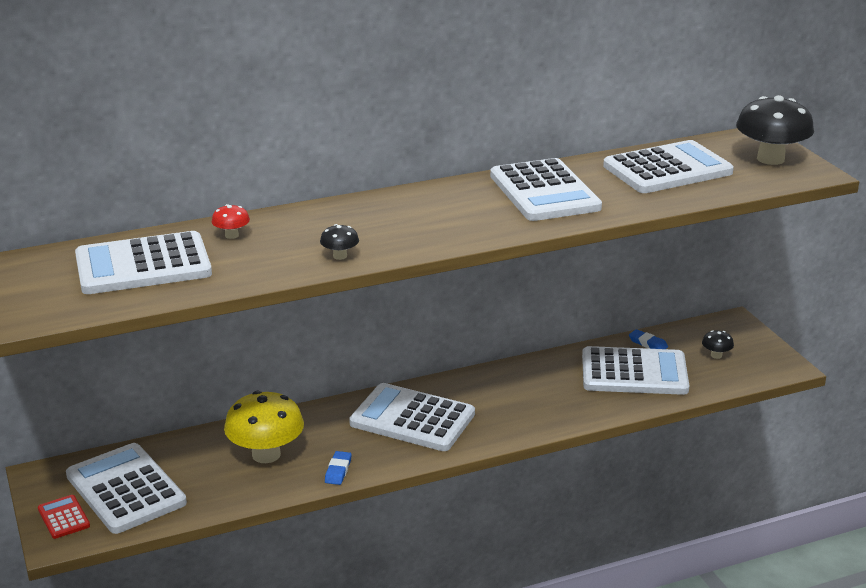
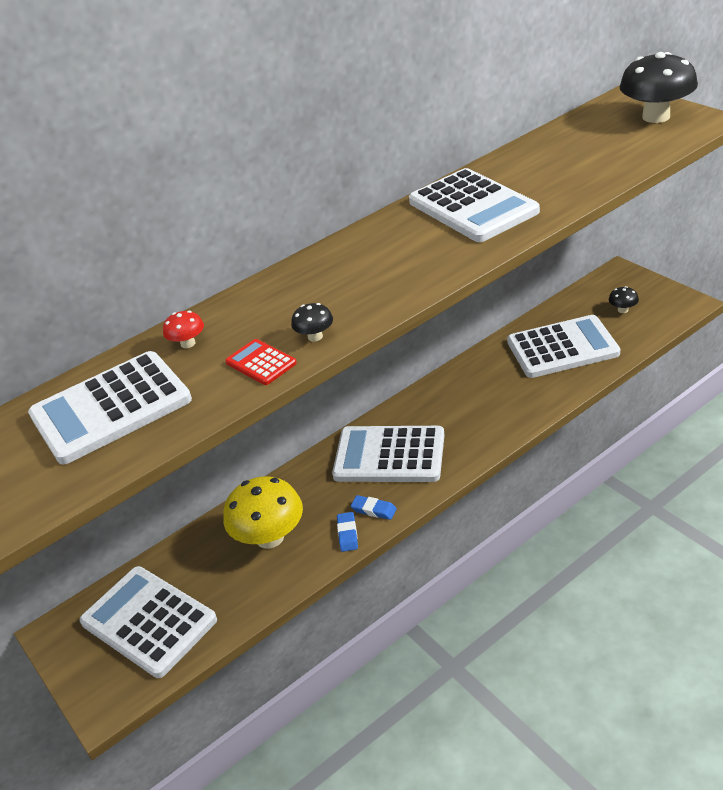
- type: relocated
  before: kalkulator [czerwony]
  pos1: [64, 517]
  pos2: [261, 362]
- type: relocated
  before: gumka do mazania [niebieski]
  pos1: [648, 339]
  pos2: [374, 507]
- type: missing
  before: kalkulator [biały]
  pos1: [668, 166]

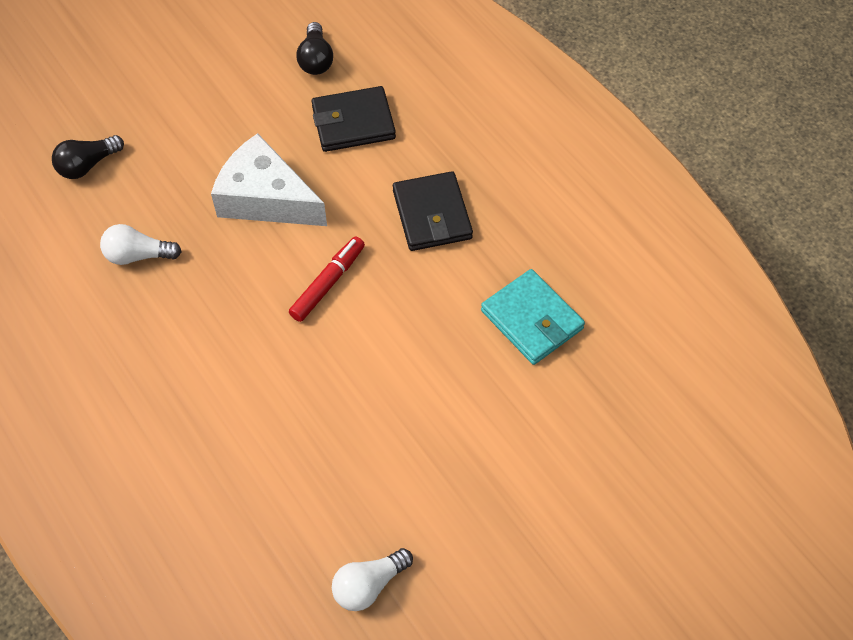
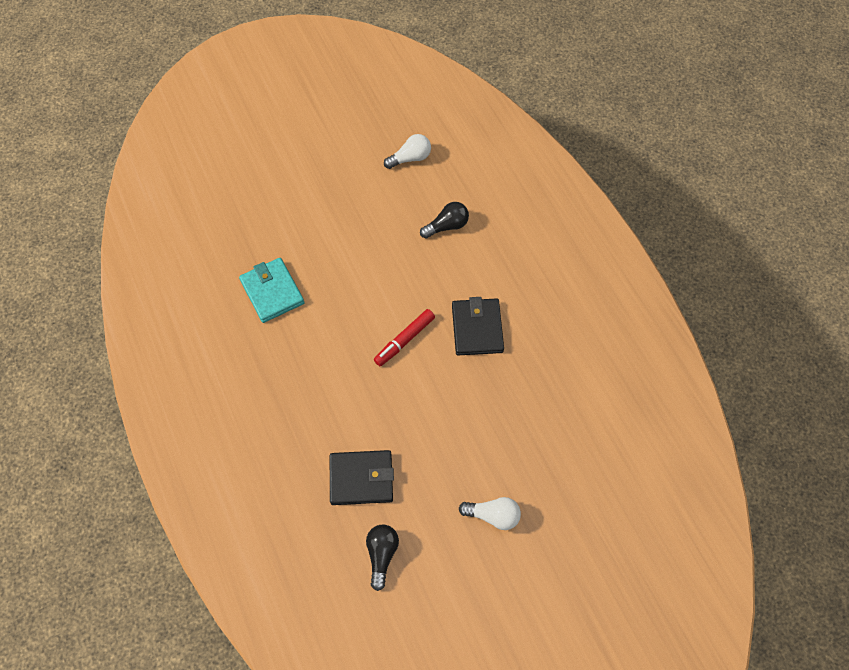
- type: relocated
  before: żarówka [czarny]
  pos1: [88, 157]
  pos2: [444, 220]
- type: relocated
  before: portfel [czarny]
  pos1: [433, 211]
  pos2: [478, 326]
- type: relocated
  before: żarówka [biały]
  pos1: [141, 244]
  pos2: [490, 513]
- type: missing
  before: ser [biały]
  pos1: [269, 179]

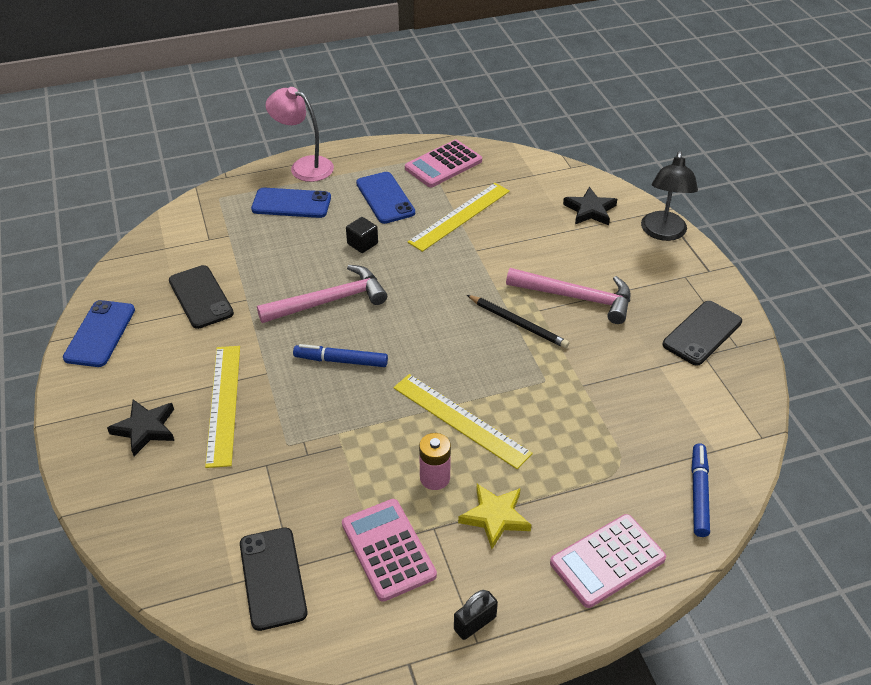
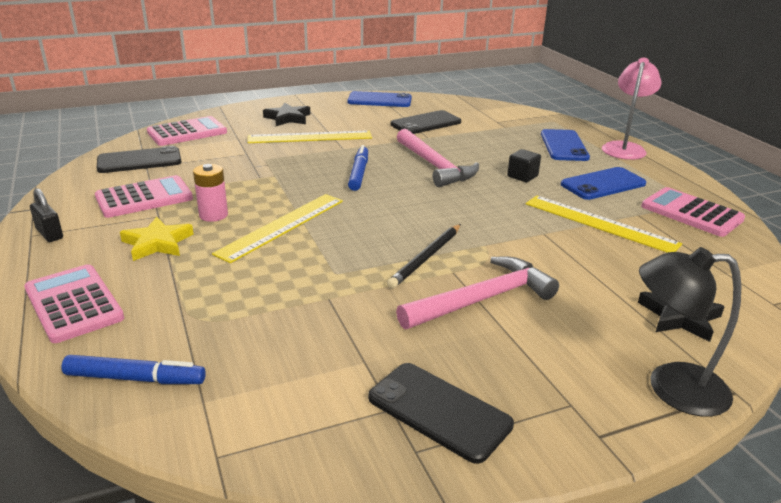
- type: appeared
  after: kalkulator [różowy]
  pos2: [187, 131]
- type: spun
  before: młotek [różowy]
  pos1: [568, 296]
  pos2: [477, 293]
  turn: -135

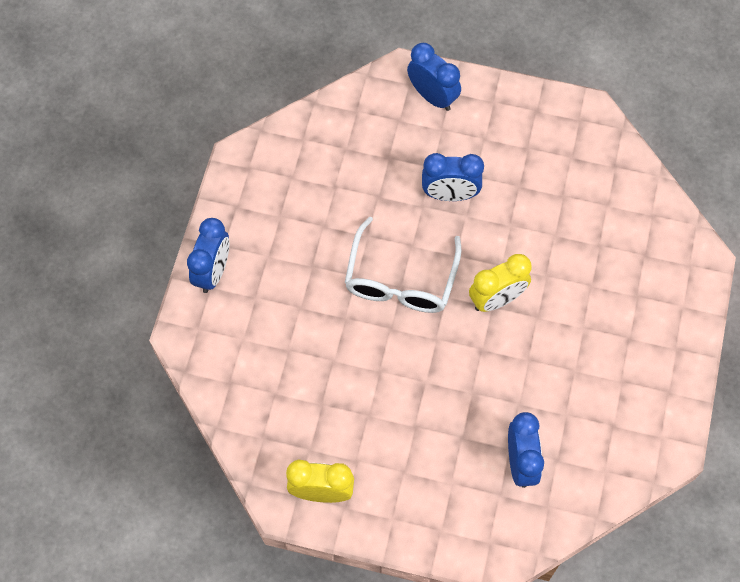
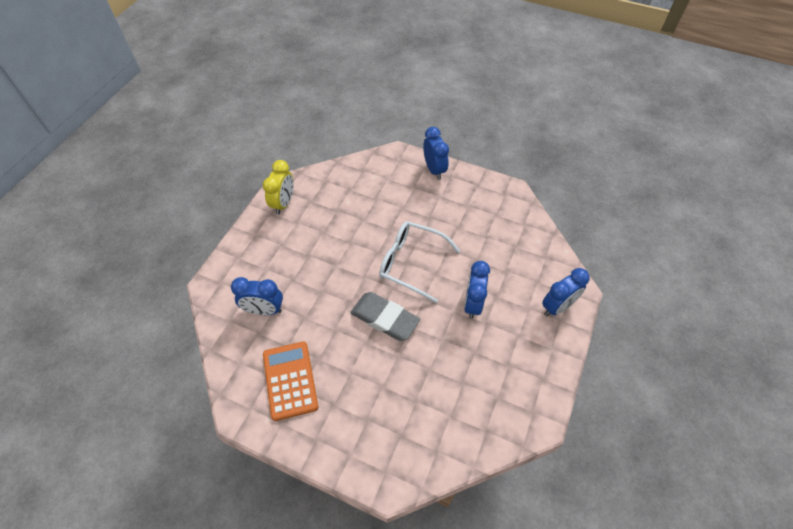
- type: appeared
  after: kalkulator [pomarańczowy]
  pos2: [290, 381]
- type: exchanged
  before: budzik [żółty]
  after: gumka do mazania [szary]
  pos1: [500, 283]
  pos2: [385, 316]
- type: spun
  before: budzik [niebieski]
  pos1: [208, 255]
  pos2: [436, 153]
  turn: -135

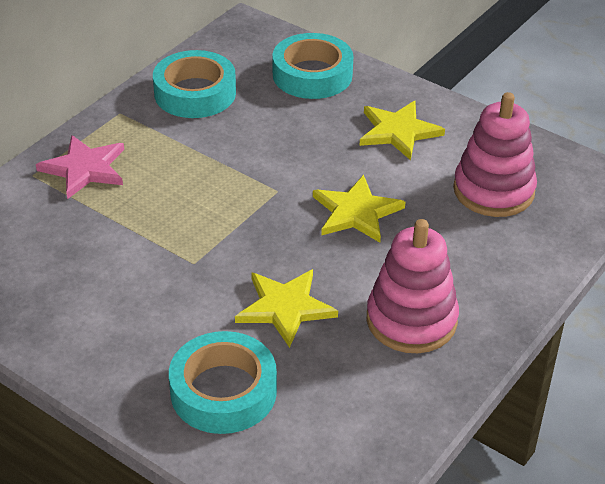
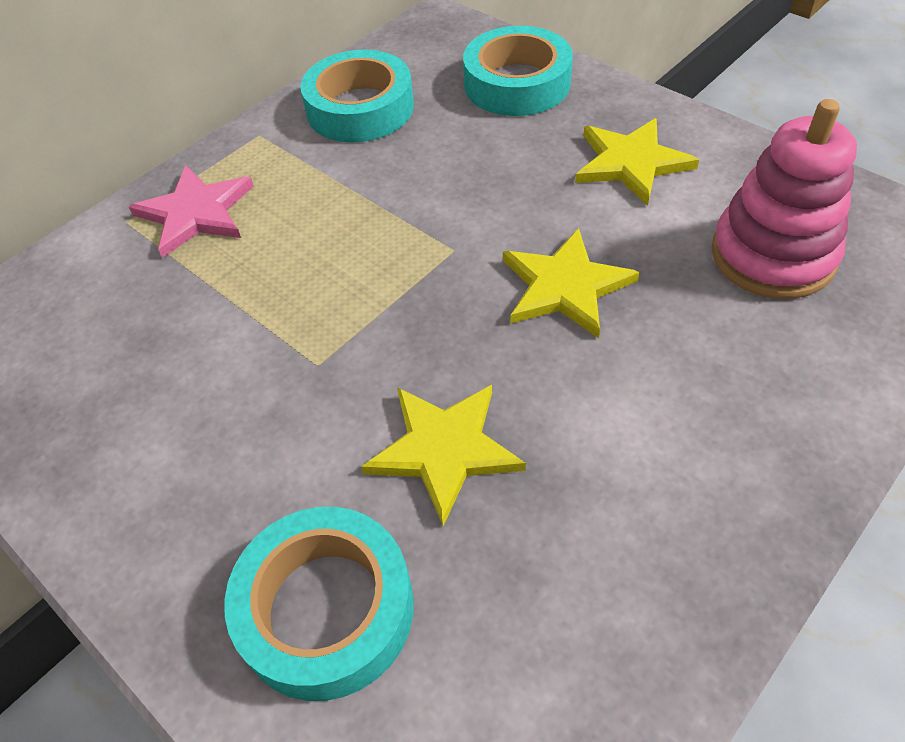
- type: missing
  before: zabawka nakładanka [różowy]
  pos1: [413, 286]

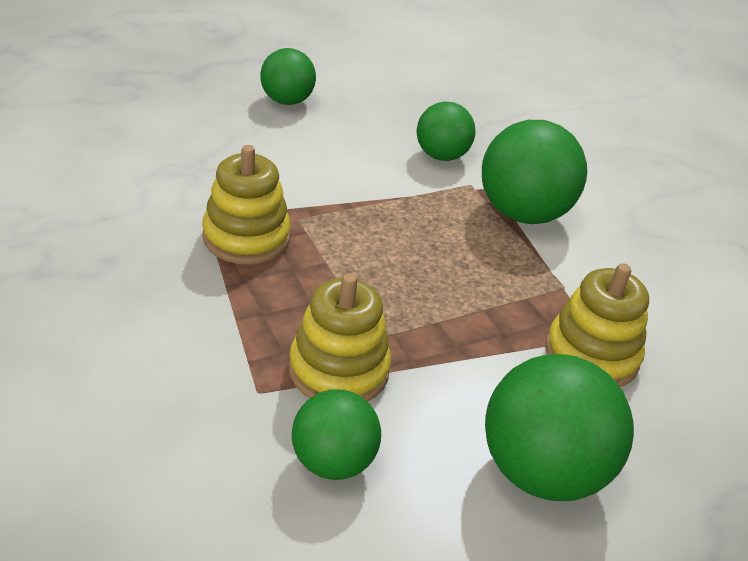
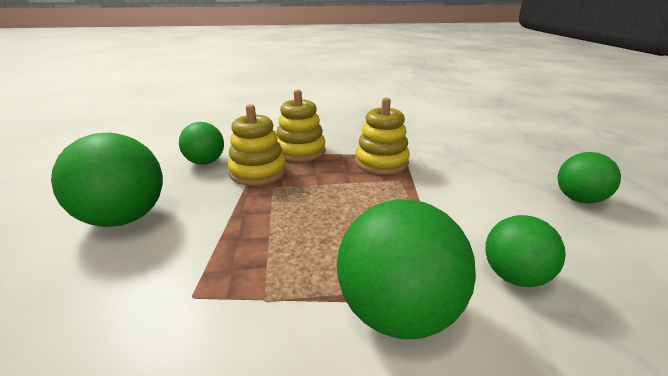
- type: relocated
  before: zabawka nakładanka [żółty]
  pos1: [597, 325]
  pos2: [301, 126]

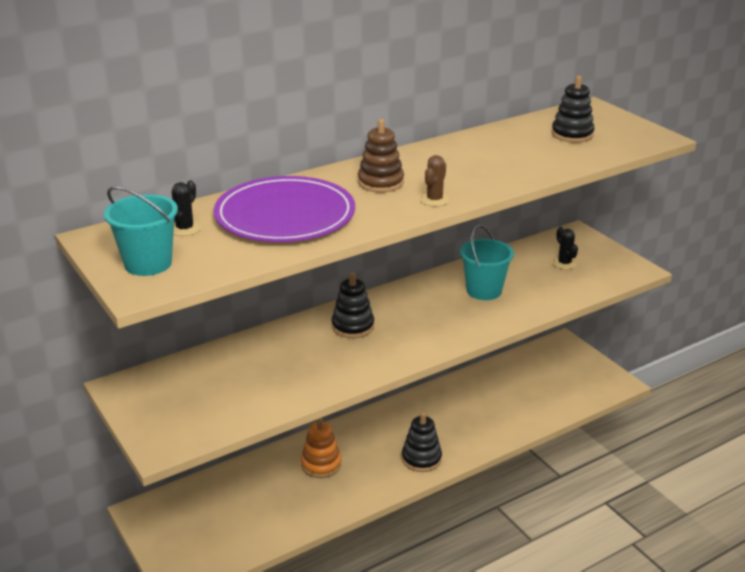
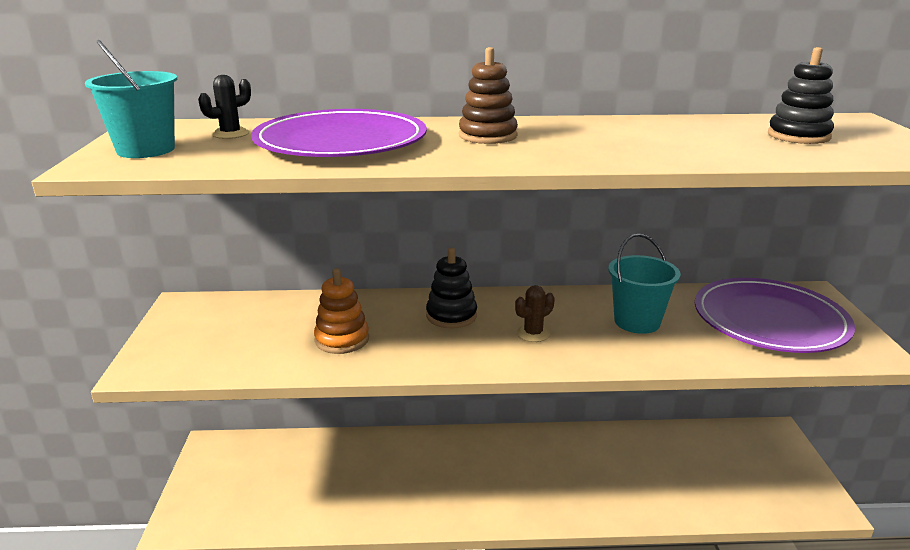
- type: relocated
  before: zabawka nakładanka [pomarańczowy]
  pos1: [321, 448]
  pos2: [341, 311]
- type: relocated
  before: kaktus [brązowy]
  pos1: [435, 180]
  pos2: [535, 313]
- type: exchanged
  before: kaktus [czarny]
  after: talerz [fioletowy]
  pos1: [565, 248]
  pos2: [775, 315]
- type: missing
  before: zabawka nakładanka [czarny]
  pos1: [422, 442]

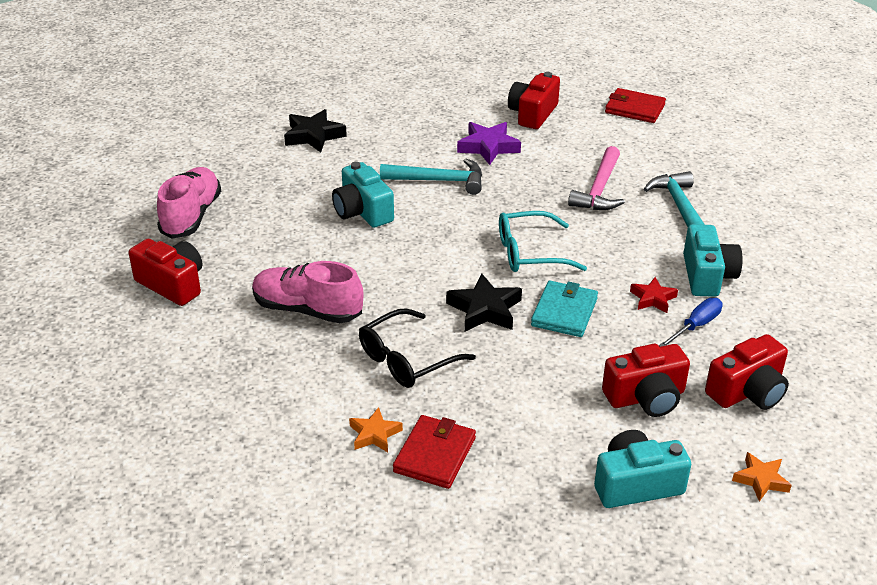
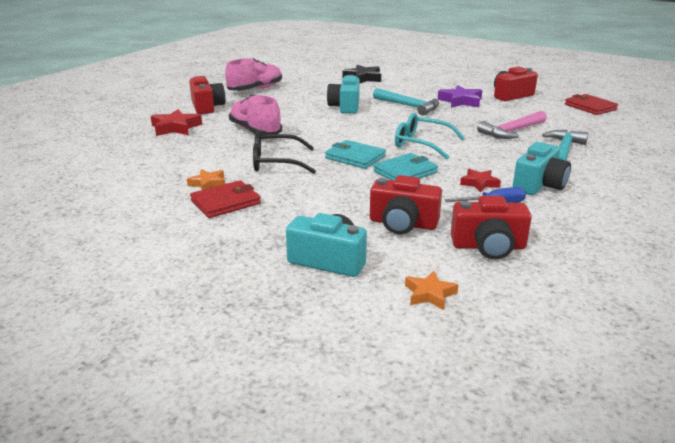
- type: appeared
  after: gwiazda [czerwony]
  pos2: [176, 122]
- type: exchanged
  before: gwiazda [czarny]
  after: portfel [turkusowy]
  pos1: [484, 302]
  pos2: [355, 154]

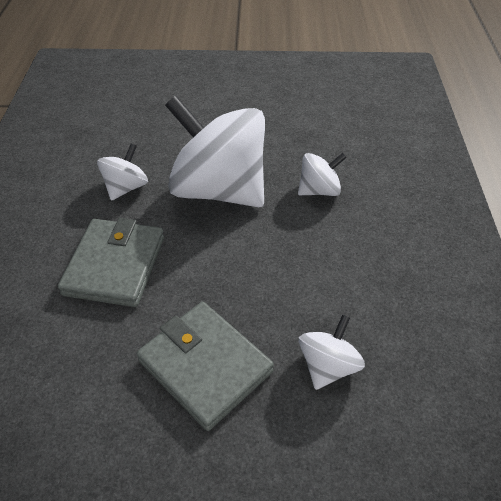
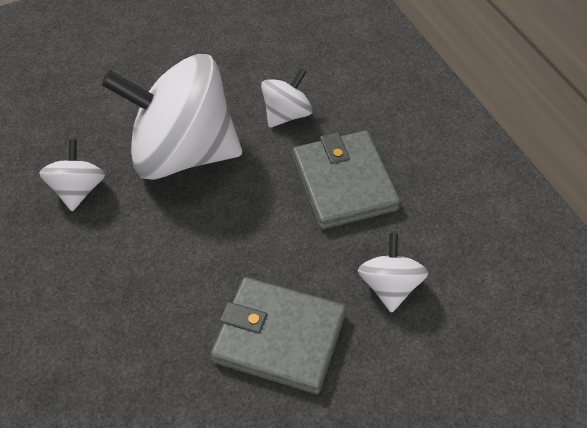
- type: relocated
  before: portfel [szary]
  pos1: [111, 262]
  pos2: [346, 179]

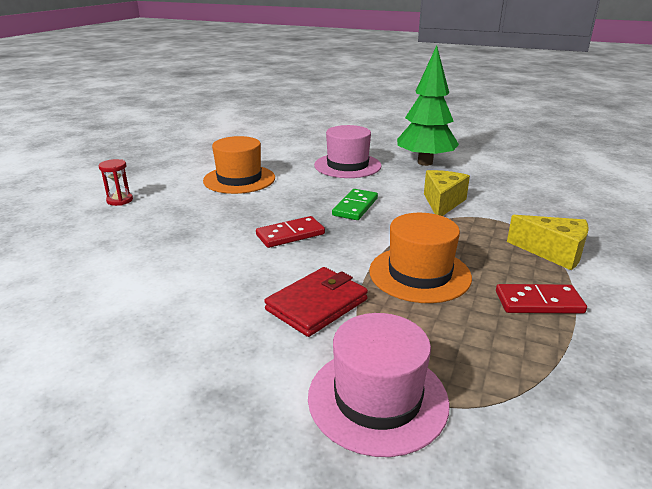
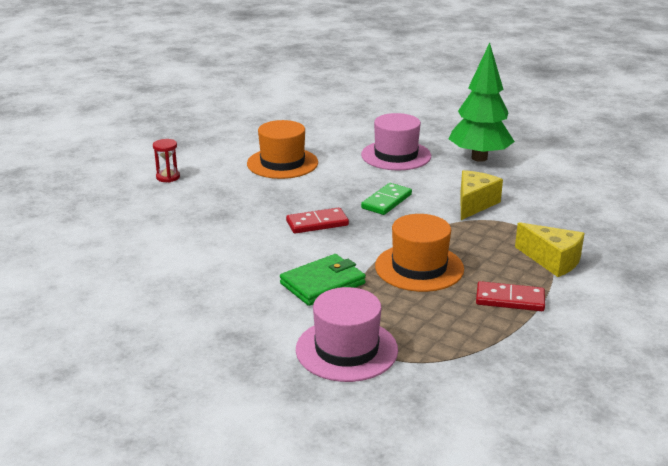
- type: colour
  before: portfel [czerwony]
  after: portfel [zielony]
  pos1: [316, 302]
  pos2: [323, 280]

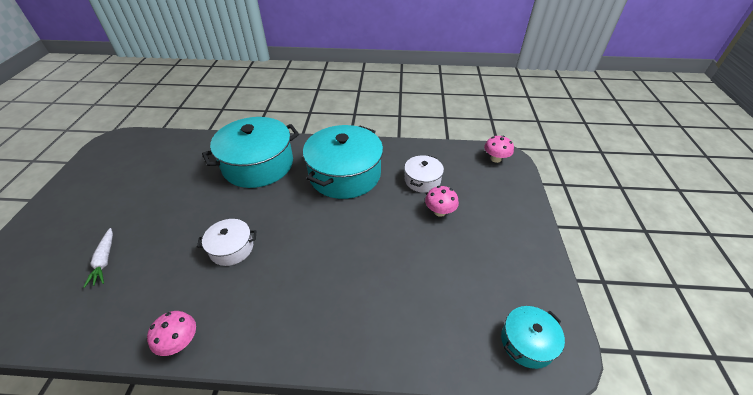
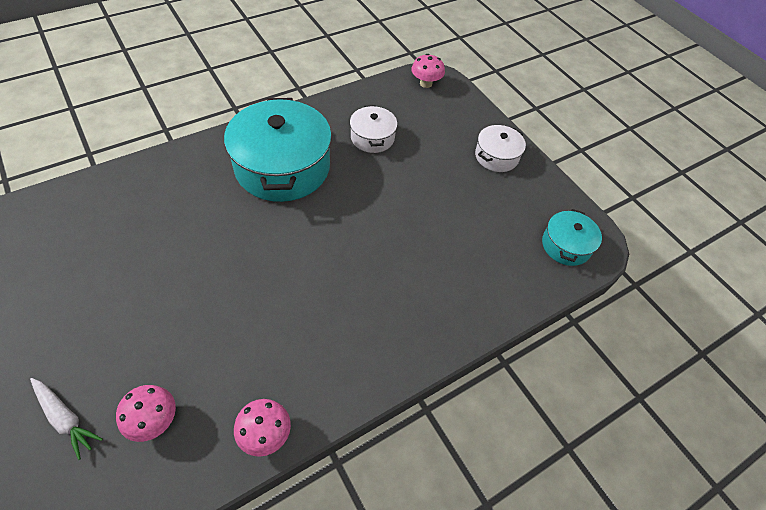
- type: relocated
  before: grzyb [różowy]
  pos1: [442, 201]
  pos2: [146, 413]
- type: relocated
  before: garnek [biały]
  pos1: [226, 242]
  pos2: [500, 148]
- type: missing
  before: garnek [turkusowy]
  pos1: [250, 152]

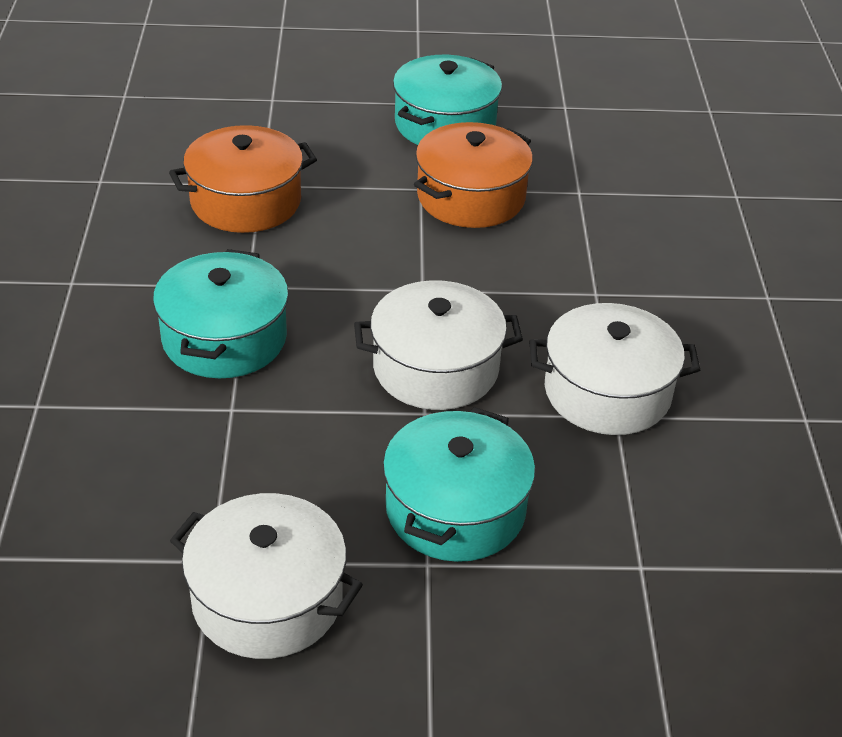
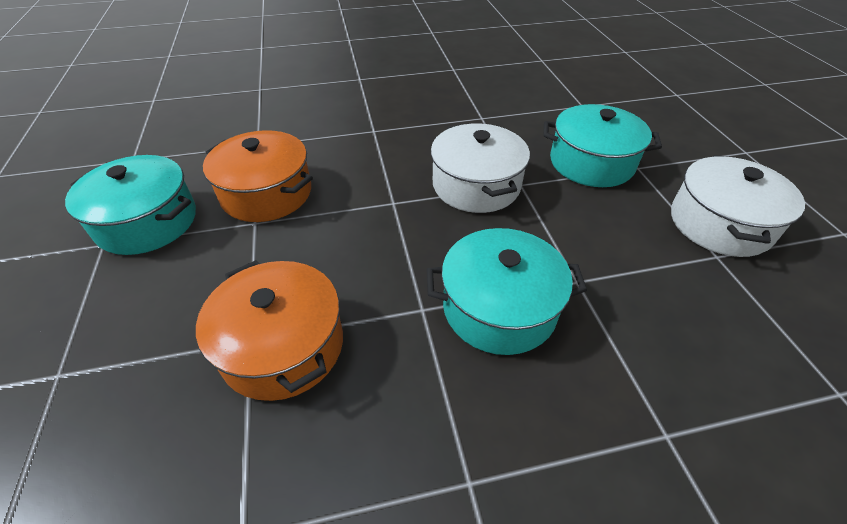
- type: missing
  before: garnek [biały]
  pos1: [614, 369]

